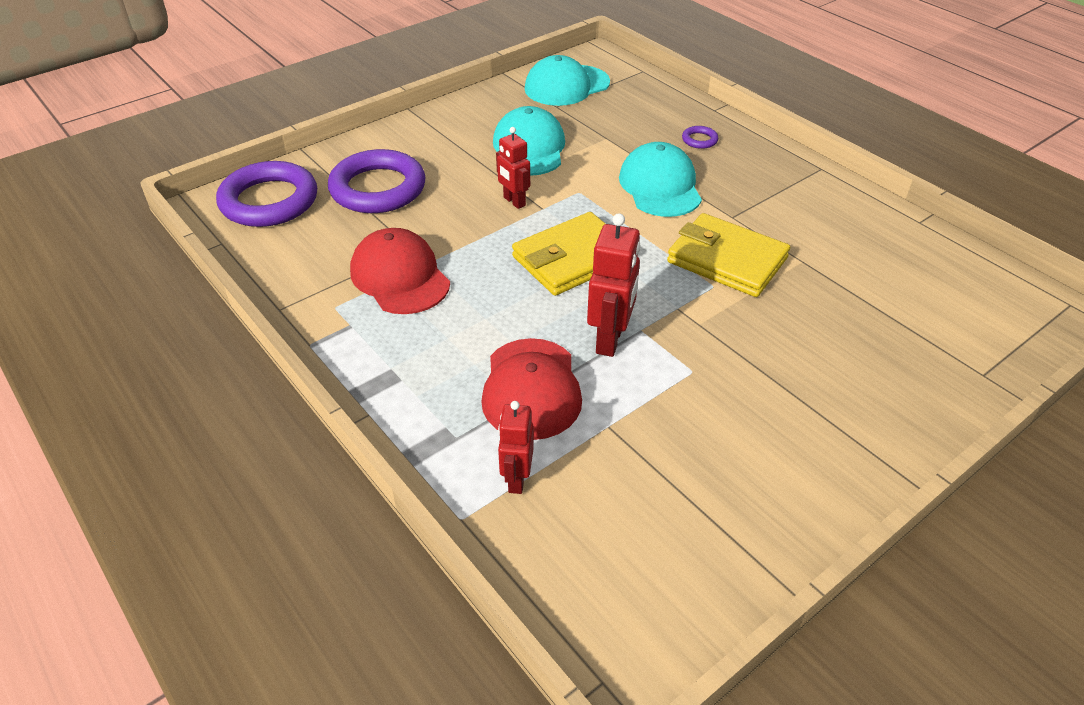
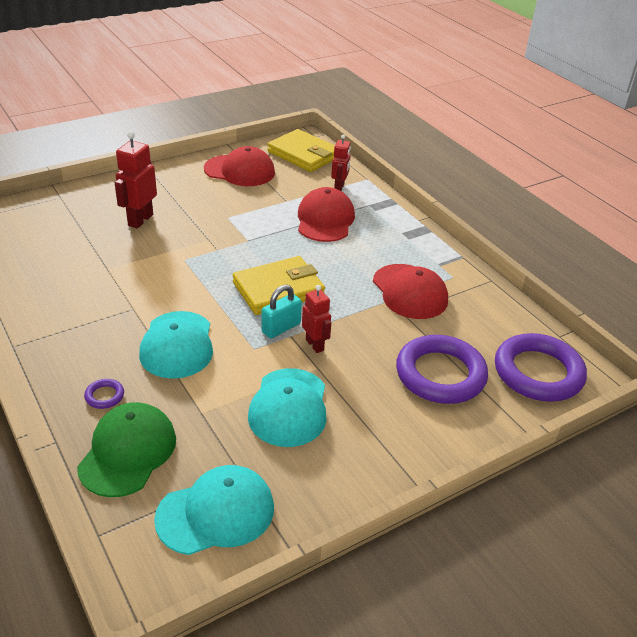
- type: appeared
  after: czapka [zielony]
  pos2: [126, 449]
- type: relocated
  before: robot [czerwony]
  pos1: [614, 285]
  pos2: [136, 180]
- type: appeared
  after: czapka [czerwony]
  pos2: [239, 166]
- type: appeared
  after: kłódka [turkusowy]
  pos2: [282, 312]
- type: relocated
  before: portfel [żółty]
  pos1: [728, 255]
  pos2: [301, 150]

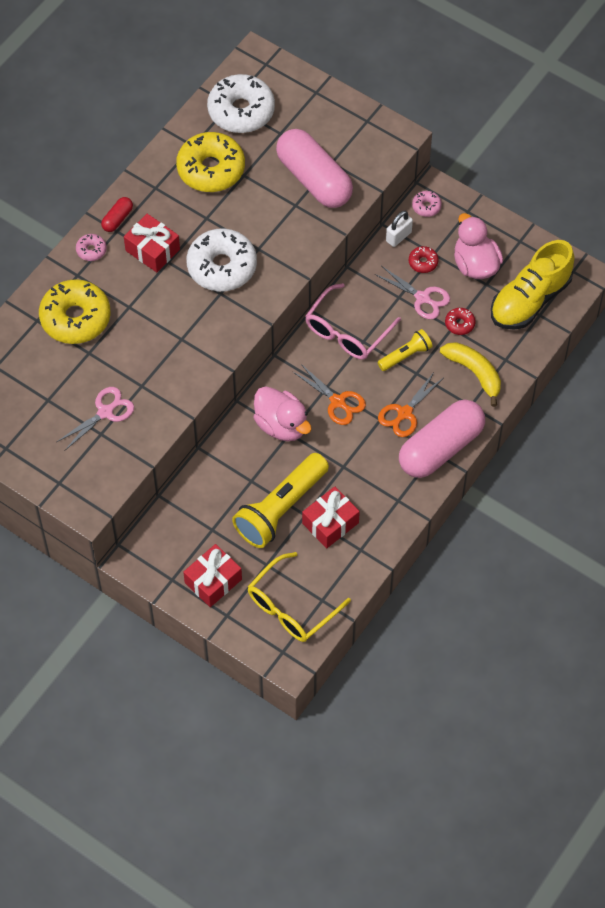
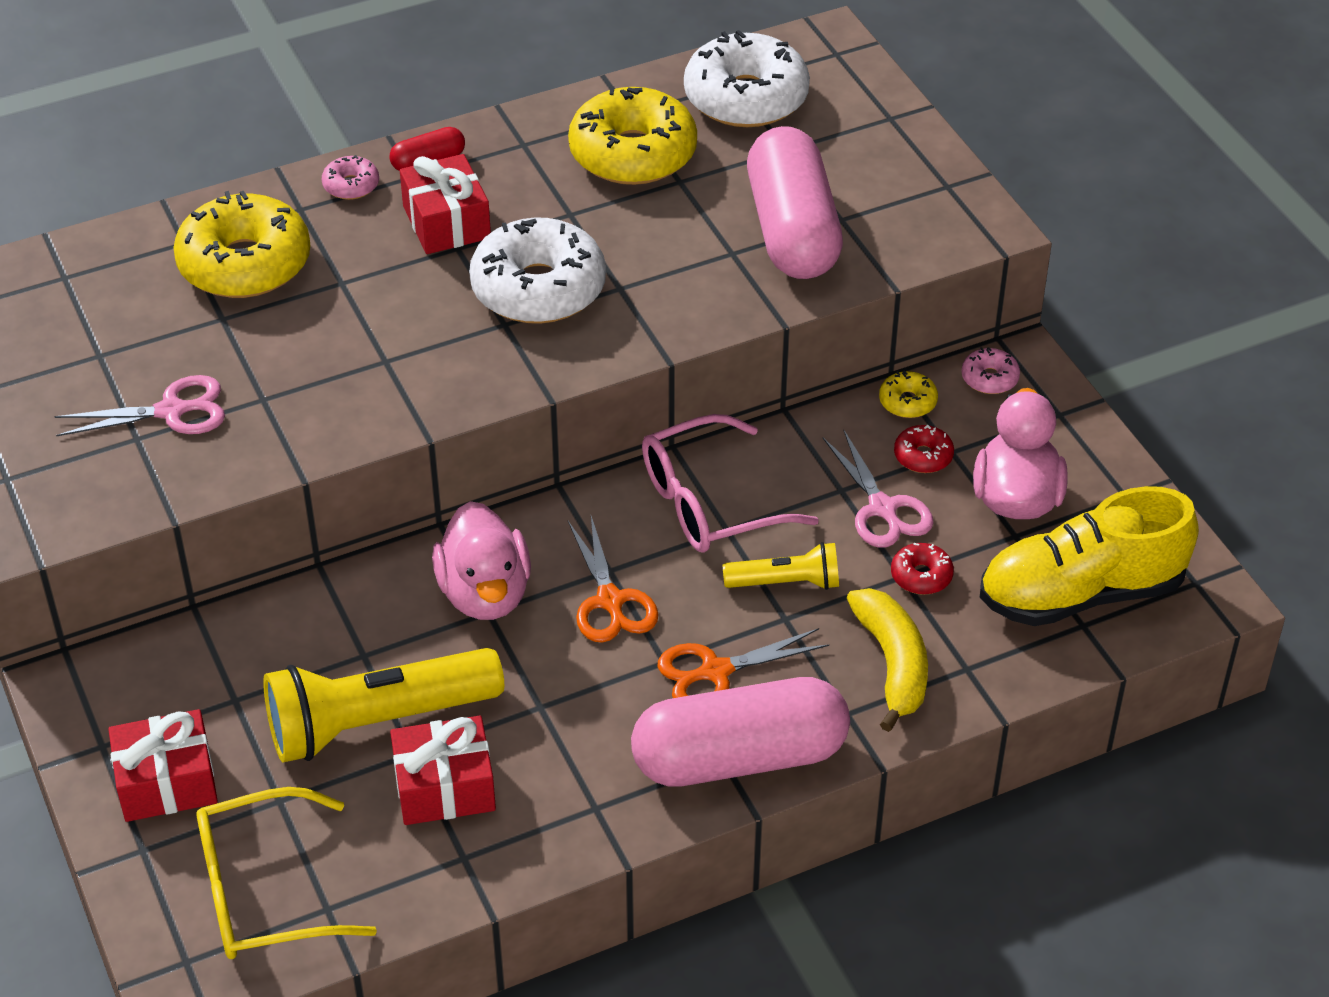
- type: exchanged
  before: kłódka [biały]
  after: donut [żółty]
  pos1: [399, 229]
  pos2: [908, 394]

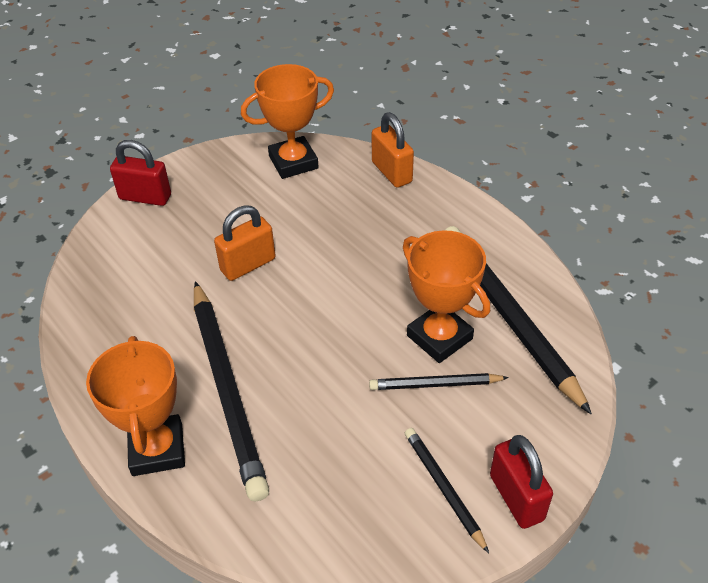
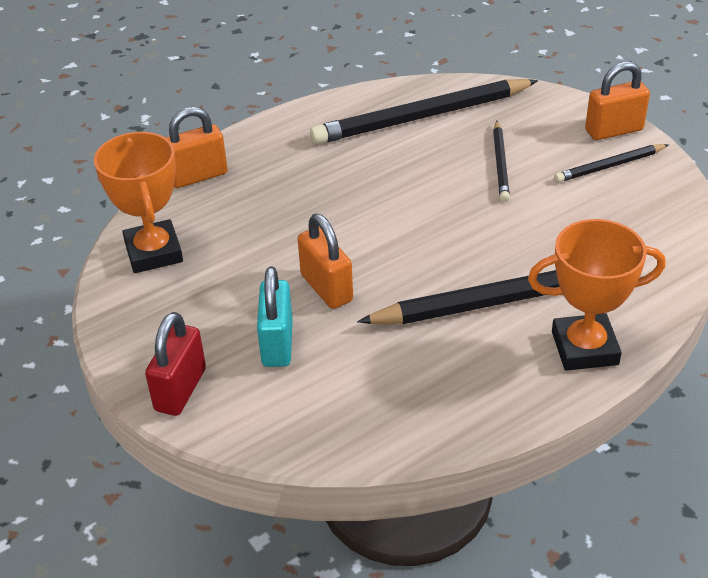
- type: appeared
  after: kłódka [turkusowy]
  pos2: [275, 317]
- type: colour
  before: kłódka [czerwony]
  after: kłódka [pomarańczowy]
  pos1: [521, 482]
  pos2: [617, 101]
- type: missing
  before: puchar [pomarańczowy]
  pos1: [446, 296]

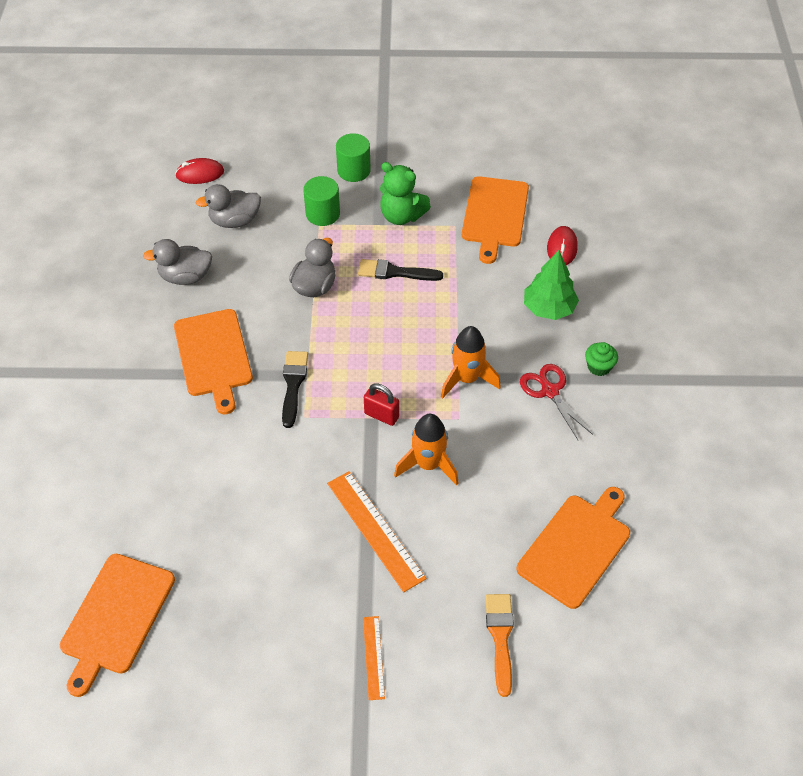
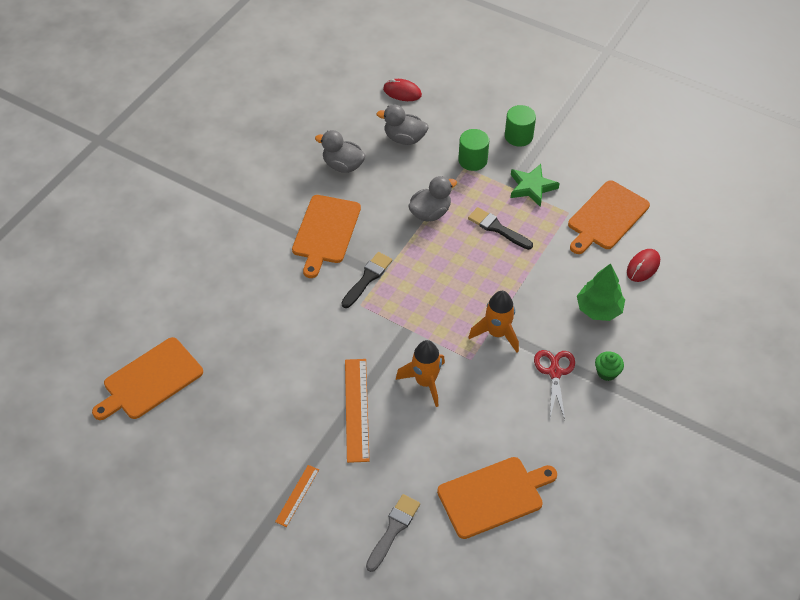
- type: colour
  before: pędzel [pomarańczowy]
  after: pędzel [szary]
  pos1: [499, 645]
  pos2: [393, 533]
- type: exchanged
  before: miś [zielony]
  after: gwiazda [zielony]
  pos1: [405, 193]
  pos2: [535, 185]
- type: missing
  before: kłódka [czerwony]
  pos1: [381, 404]

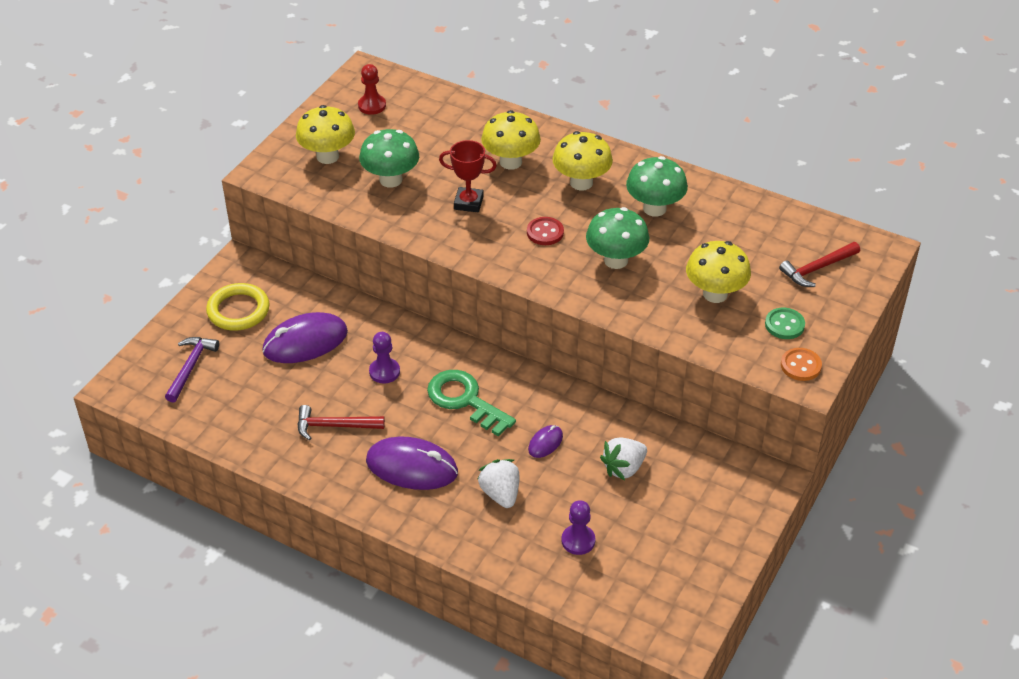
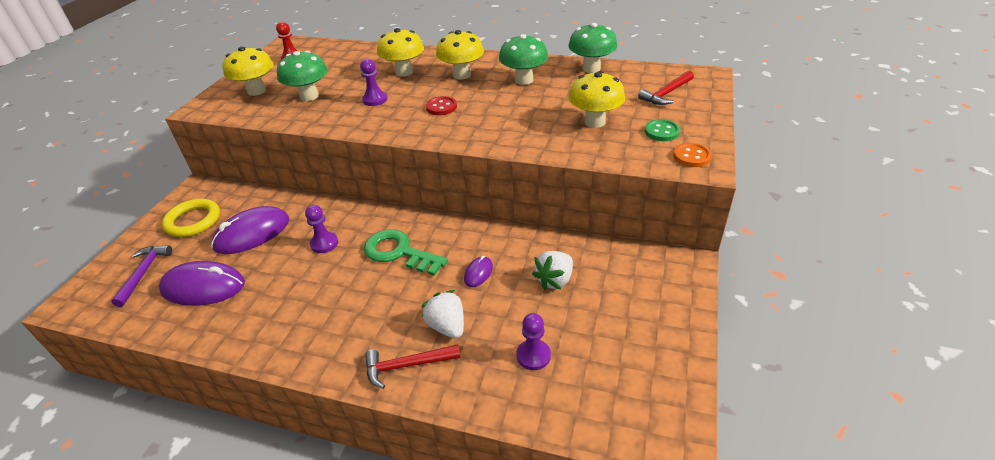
- type: relocated
  before: myszka [fioletowy]
  pos1: [412, 463]
  pos2: [202, 283]
- type: exchanged
  before: puchar [czerwony]
  after: pionek [fioletowy]
  pos1: [468, 176]
  pos2: [373, 82]
- type: relocated
  before: młotek [czerwony]
  pos1: [341, 422]
  pos2: [412, 366]
- type: relocated
  before: grzyb [zielony]
  pos1: [617, 238]
  pos2: [592, 48]

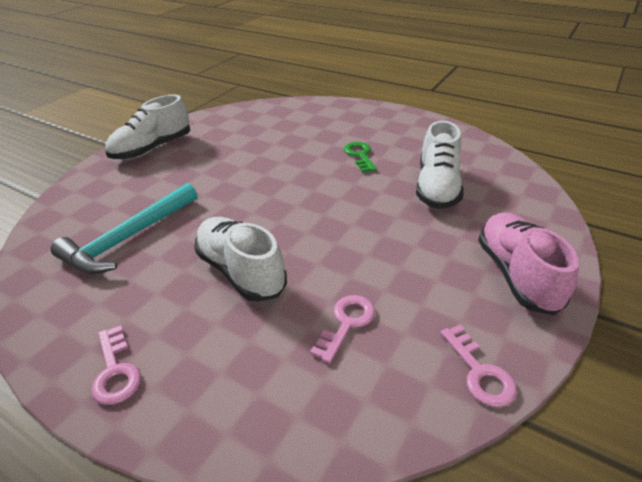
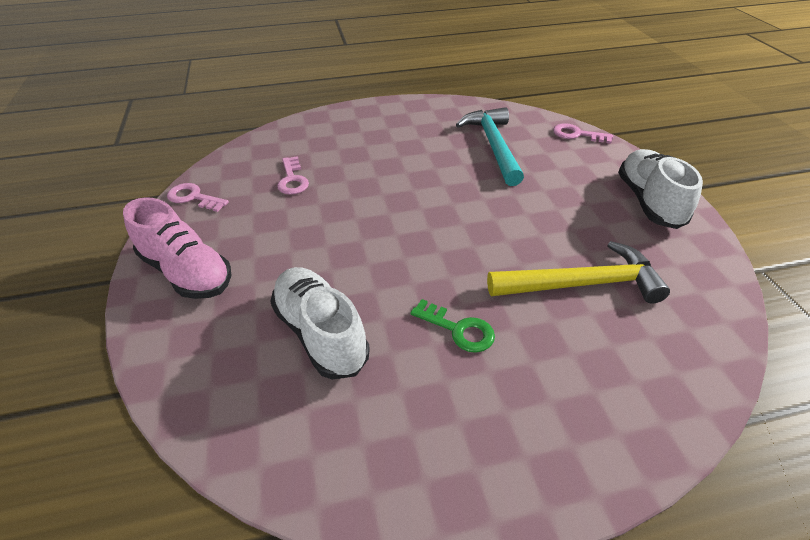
- type: appeared
  after: młotek [żółty]
  pos2: [578, 272]
- type: relocated
  before: klucz [różowy]
  pos1: [116, 365]
  pos2: [583, 133]
- type: missing
  before: but [biały]
  pos1: [240, 259]

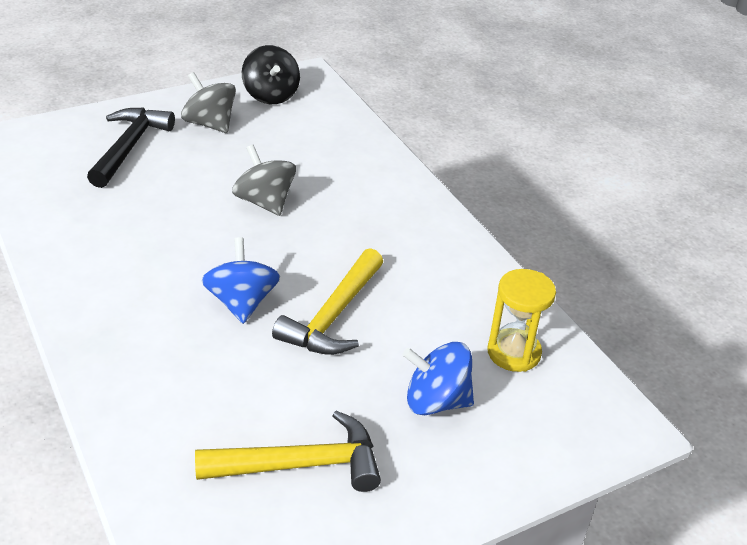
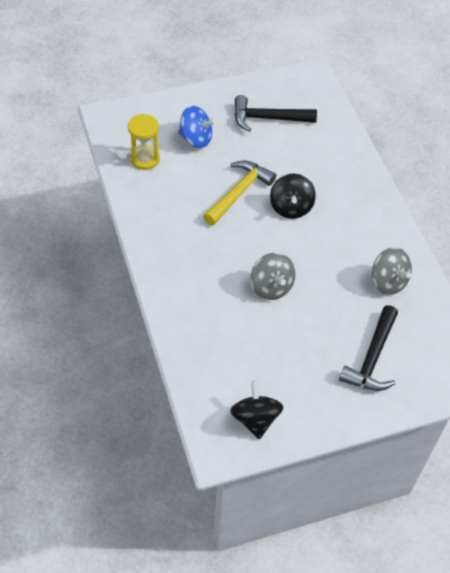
- type: colour
  before: młotek [żółty]
  after: młotek [czarny]
  pos1: [288, 451]
  pos2: [276, 113]
- type: colour
  before: bączek [niebieski]
  after: bączek [czarny]
  pos1: [240, 280]
  pos2: [293, 196]
- type: relocated
  before: bączek [szary]
  pos1: [208, 102]
  pos2: [392, 271]

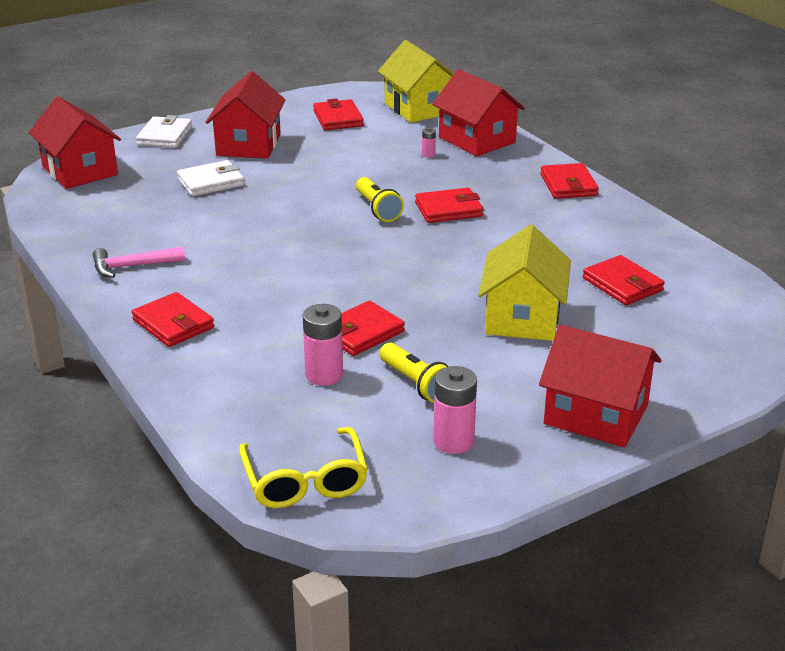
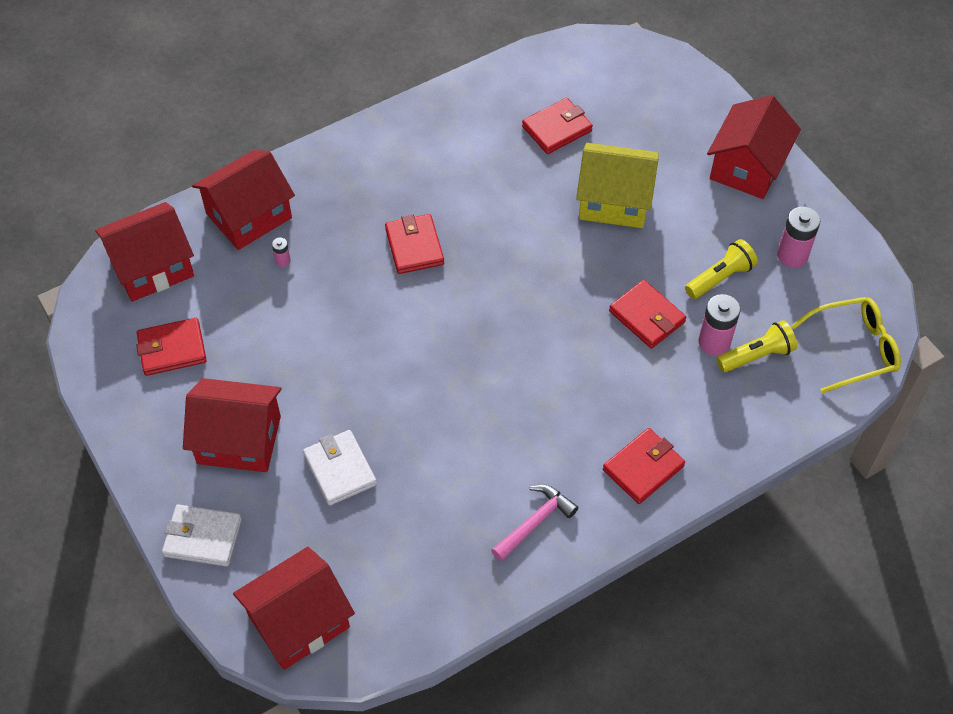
- type: colour
  before: domek [żółty]
  after: domek [czerwony]
  pos1: [416, 81]
  pos2: [144, 252]
- type: spun
  before: młotek [różowy]
  pos1: [139, 262]
  pos2: [534, 523]
  turn: -120
- type: relocated
  before: latarka [żółty]
  pos1: [380, 199]
  pos2: [756, 346]
- type: missing
  before: portfel [czerwony]
  pos1: [569, 181]

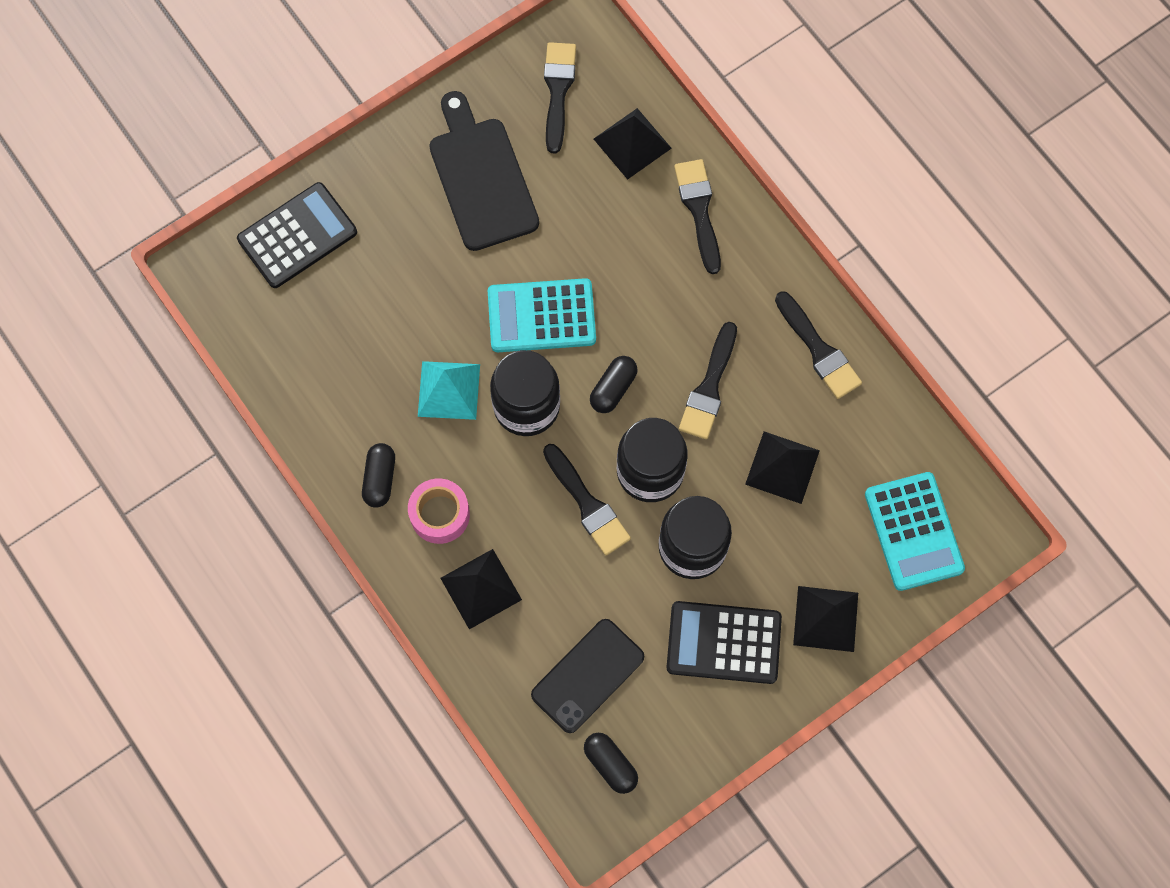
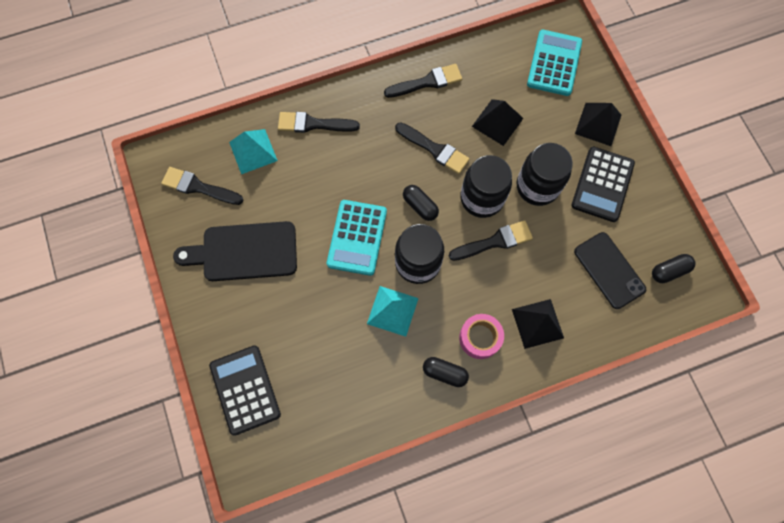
- type: colour
  before: piramida [czarny]
  after: piramida [turkusowy]
  pos1: [633, 144]
  pos2: [253, 151]
- type: spun
  before: kalkulator [turkusowy]
  pos1: [915, 531]
  pos2: [554, 63]
  turn: -75

